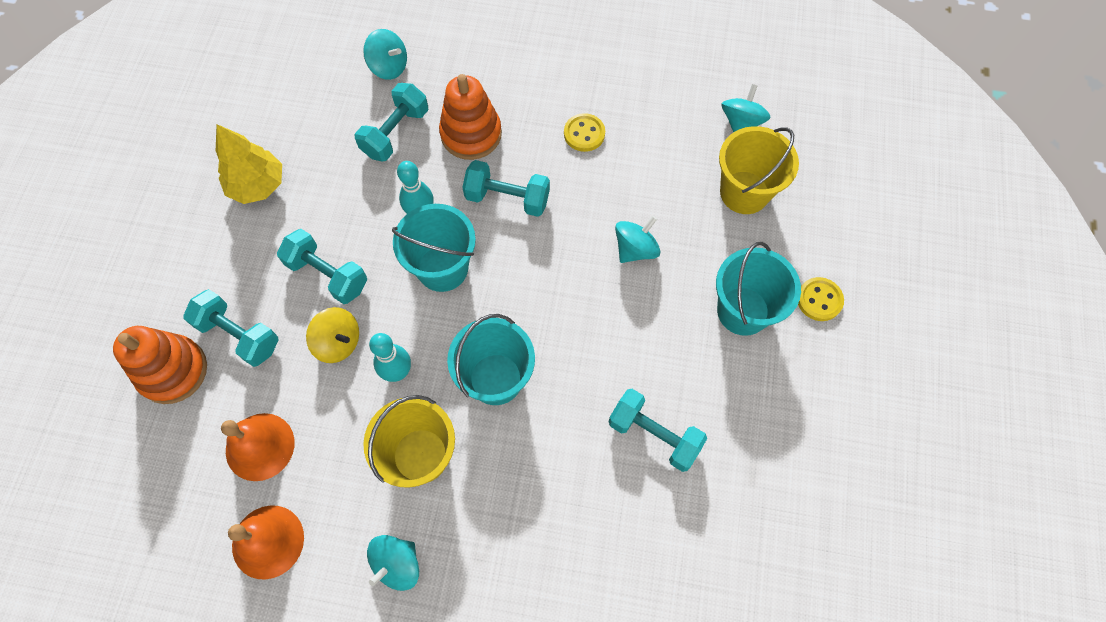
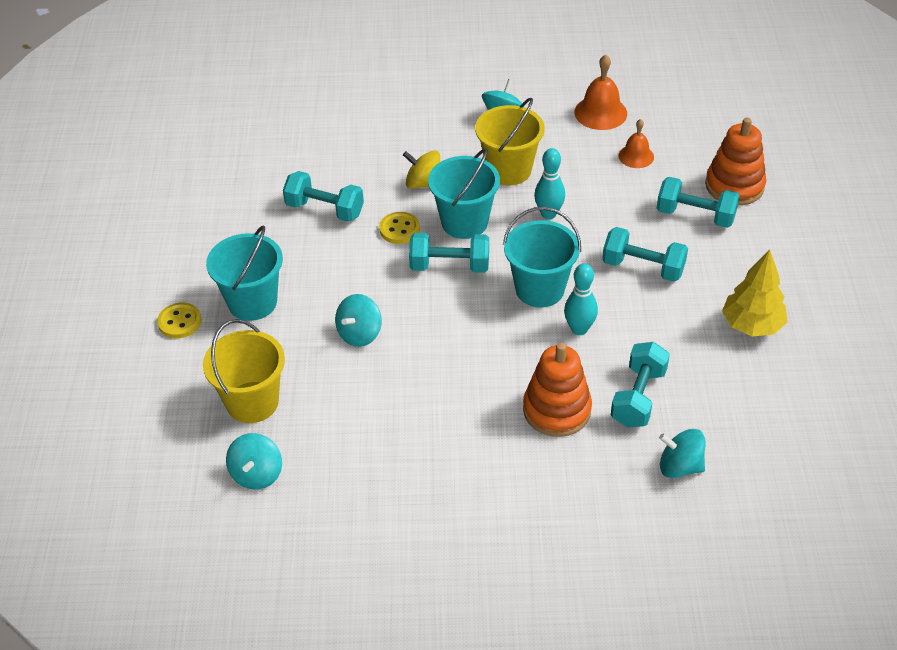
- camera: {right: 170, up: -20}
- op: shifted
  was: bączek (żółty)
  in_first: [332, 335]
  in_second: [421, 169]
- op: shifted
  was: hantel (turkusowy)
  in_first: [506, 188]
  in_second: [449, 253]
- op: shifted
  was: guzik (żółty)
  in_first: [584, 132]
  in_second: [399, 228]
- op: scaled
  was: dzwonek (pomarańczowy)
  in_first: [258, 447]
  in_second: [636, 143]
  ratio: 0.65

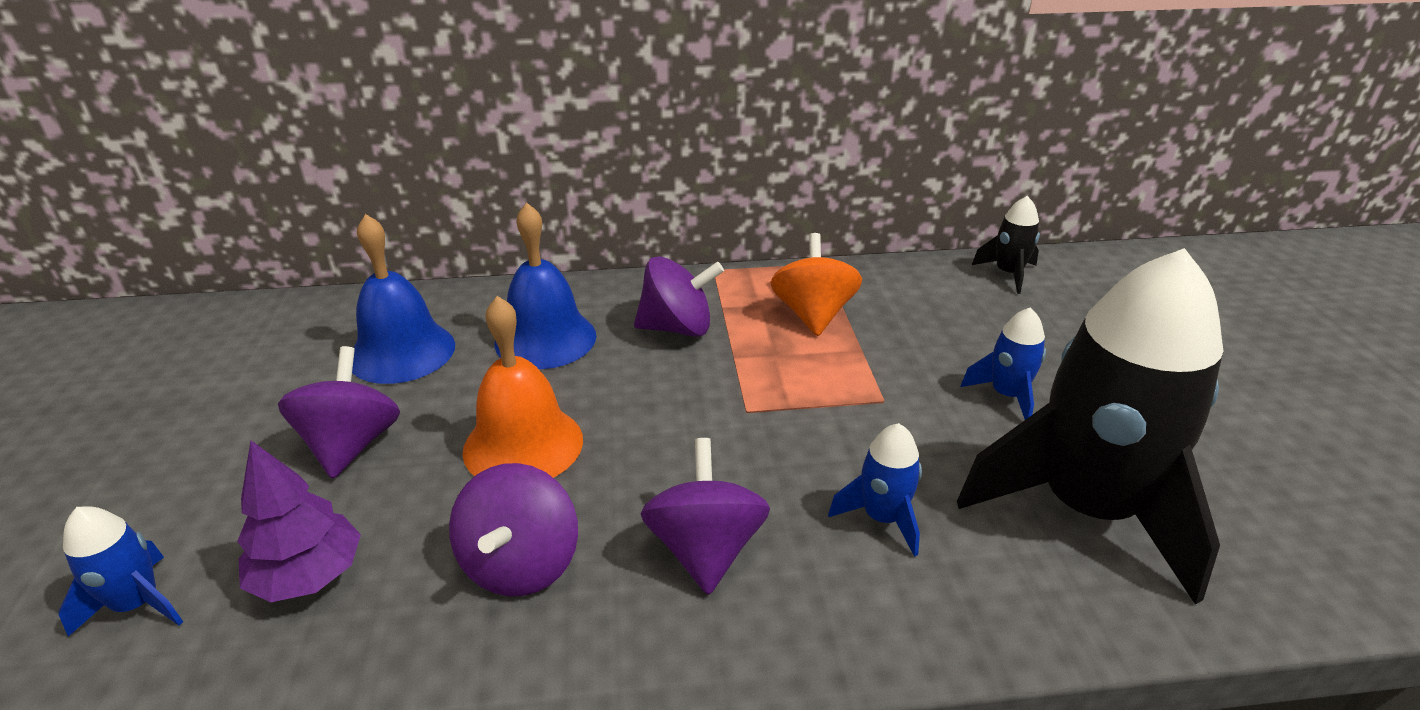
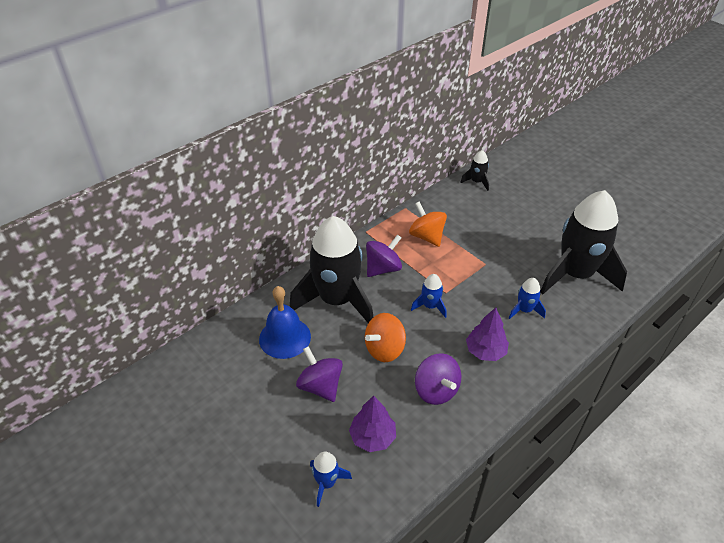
- camera: {right: -35, up: 10}
- op: shifted
  was: rakieta (niebieski)
  in_first: [1003, 363]
  in_second: [429, 296]
- op: swapped
  was: dzwonek (pomarańczowy)
  now: bączek (pomarańczowy)
  in_first: [522, 387]
  in_second: [385, 337]
- op: swapped
  was: dzwonek (niebieski)
  now: rakieta (czarny)
  in_first: [545, 286]
  in_second: [331, 269]
- op: swapped
  was: bączek (fioletowy)
  now: drzewko (fioletowy)
  in_first: [705, 516]
  in_second: [487, 334]

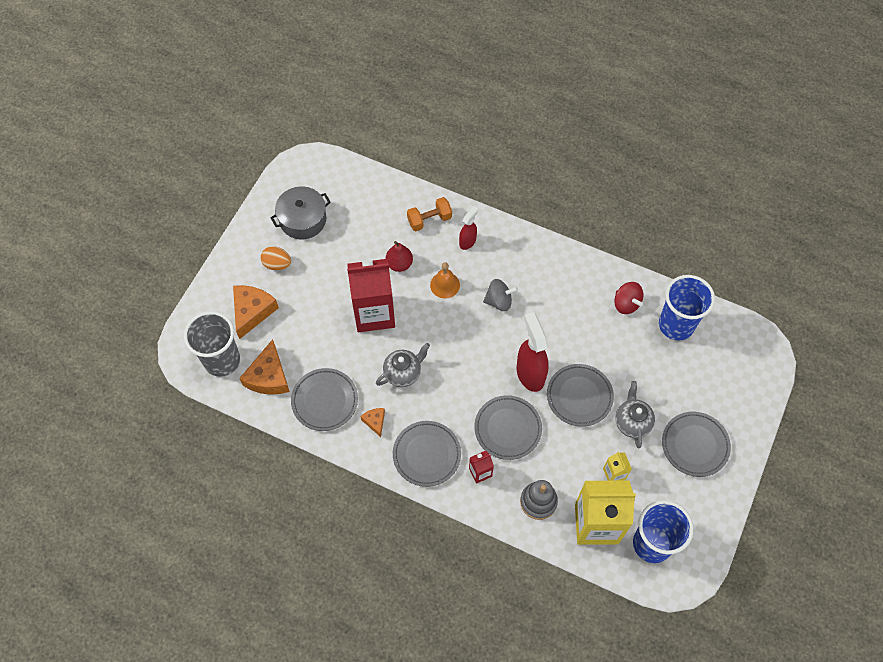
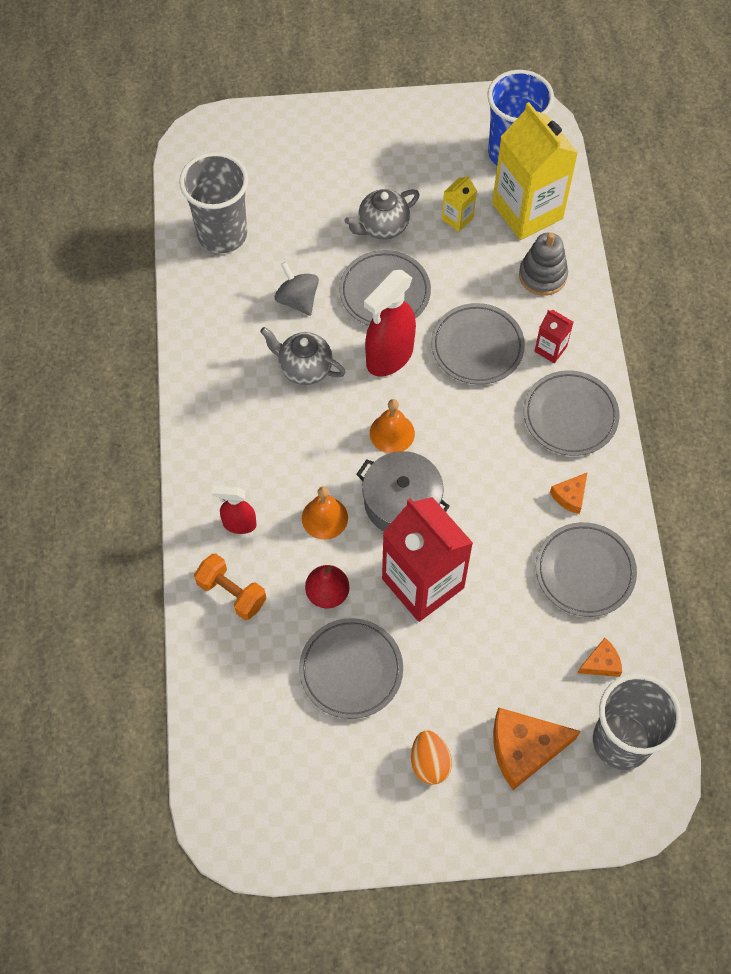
- camera: {right: -120, up: 0}
- op: gone
  was: bączek (czerwony)
  in_first: [628, 298]
- op: new
  now: dzwonek (pomarańczowy)
  in_second: [392, 426]
- op: shifted
  was: garnek (szary)
  in_first: [300, 212]
  in_second: [403, 491]
- op: shifted
  was: imbryk (szary)
  in_first: [403, 365]
  in_second: [303, 356]
- op: shifted
  was: bączek (szary)
  in_first: [500, 295]
  in_second: [297, 289]
- op: shifted
  was: talerz (szary)
  in_first: [696, 444]
  in_second: [351, 668]
- op: repainted
  was: szklanka (niebieski)
  now: szklanka (szary)
  in_first: [687, 307]
  in_second: [213, 202]
- op: scaled
  was: ser (pomarańczowy)
  in_first: [264, 367]
  in_second: [600, 657]
  ratio: 0.52

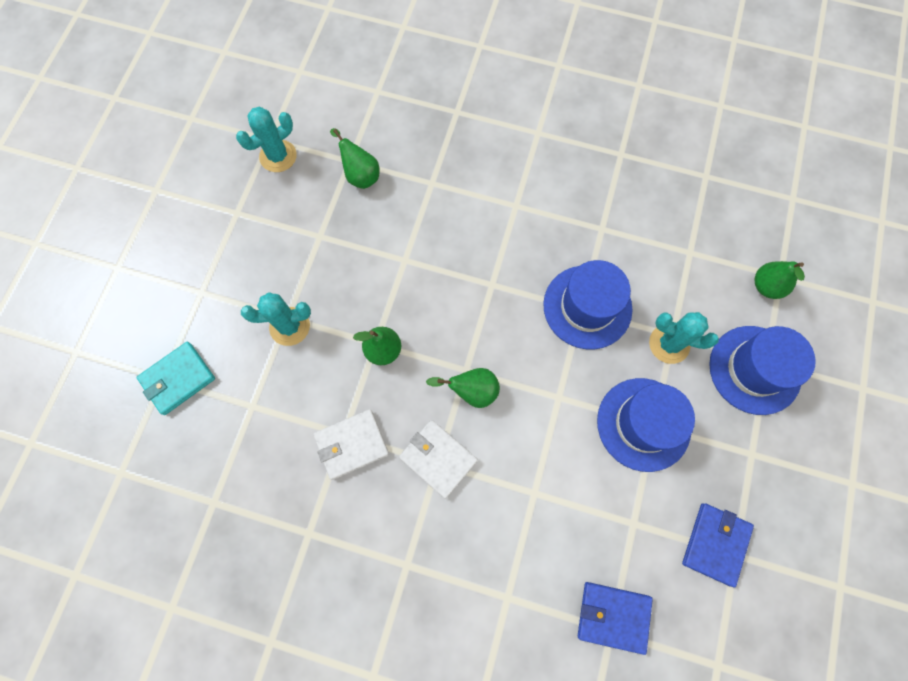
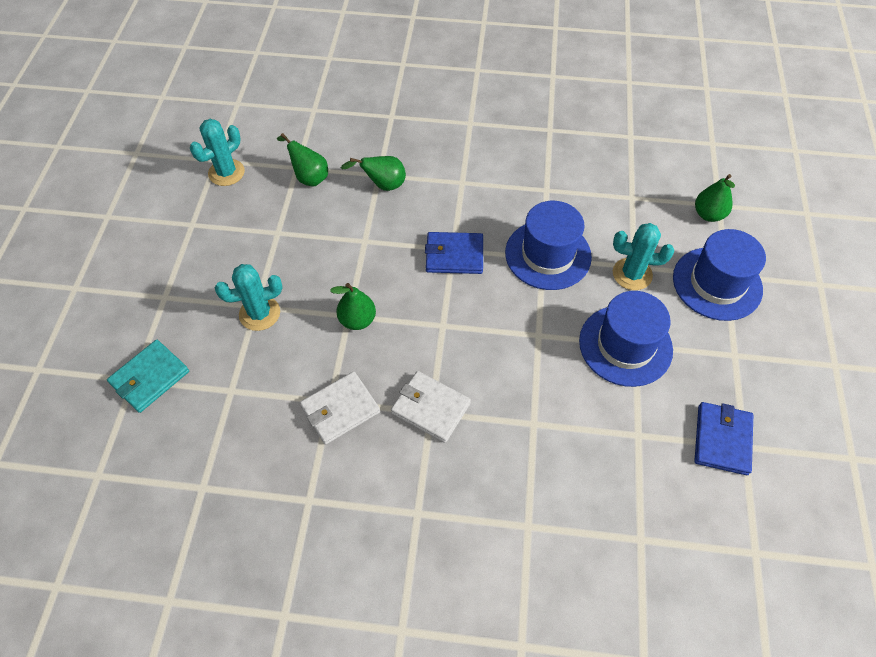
- camera: {right: -10, up: -15}
- op: shifted
  was: gruszka (zielony)
  in_first: [463, 388]
  in_second: [373, 173]
- op: shifted
  was: portfel (niebieski)
  in_first: [615, 618]
  in_second: [454, 253]

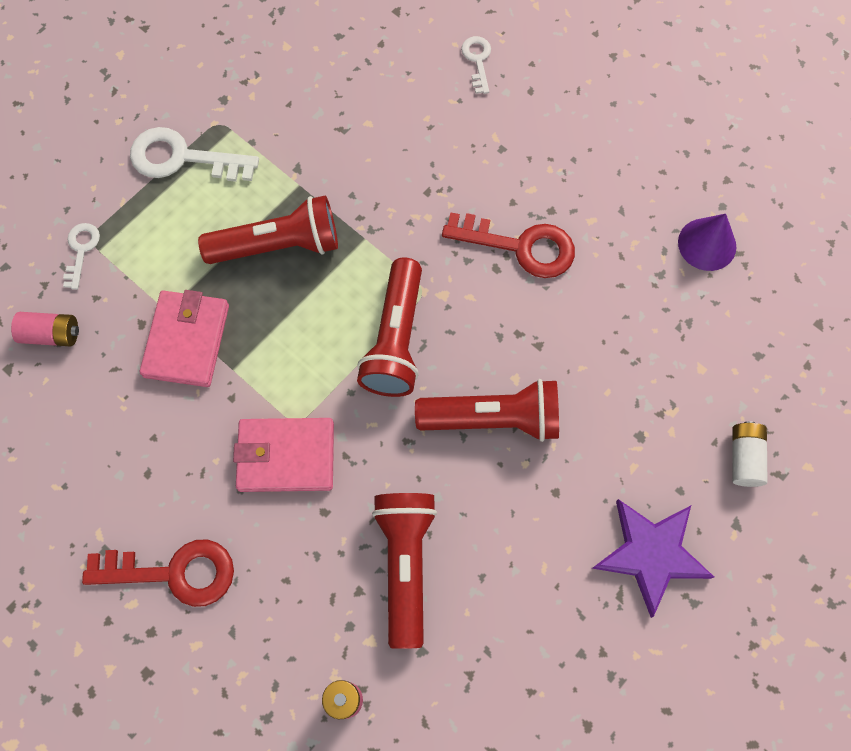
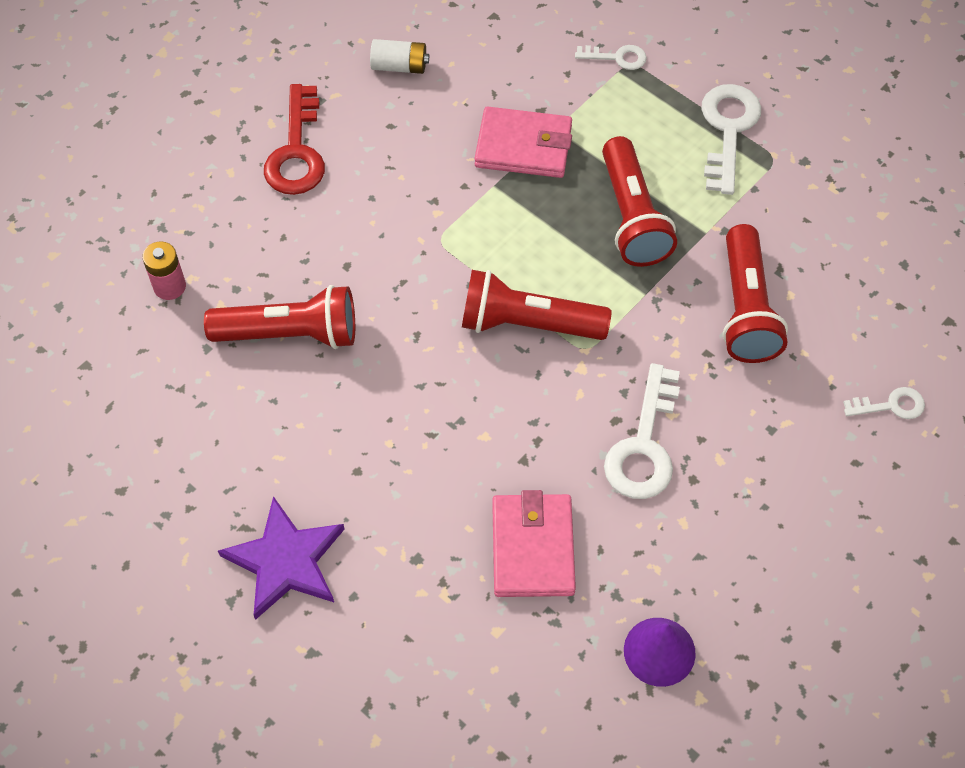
- camera: {right: 90, up: -10}
- op: gone
  was: bateria (różowy)
  in_first: [45, 329]
- op: shifted
  was: portfel (różowy)
  in_first: [283, 455]
  in_second: [534, 543]
- op: shifted
  was: latarka (czerwony)
  in_first: [487, 410]
  in_second: [755, 293]
- op: shifted
  was: bateria (biały)
  in_first: [750, 454]
  in_second: [399, 56]
- op: repainted
  was: klucz (czerwony)
  now: klucz (biały)
  in_first: [508, 245]
  in_second: [642, 431]

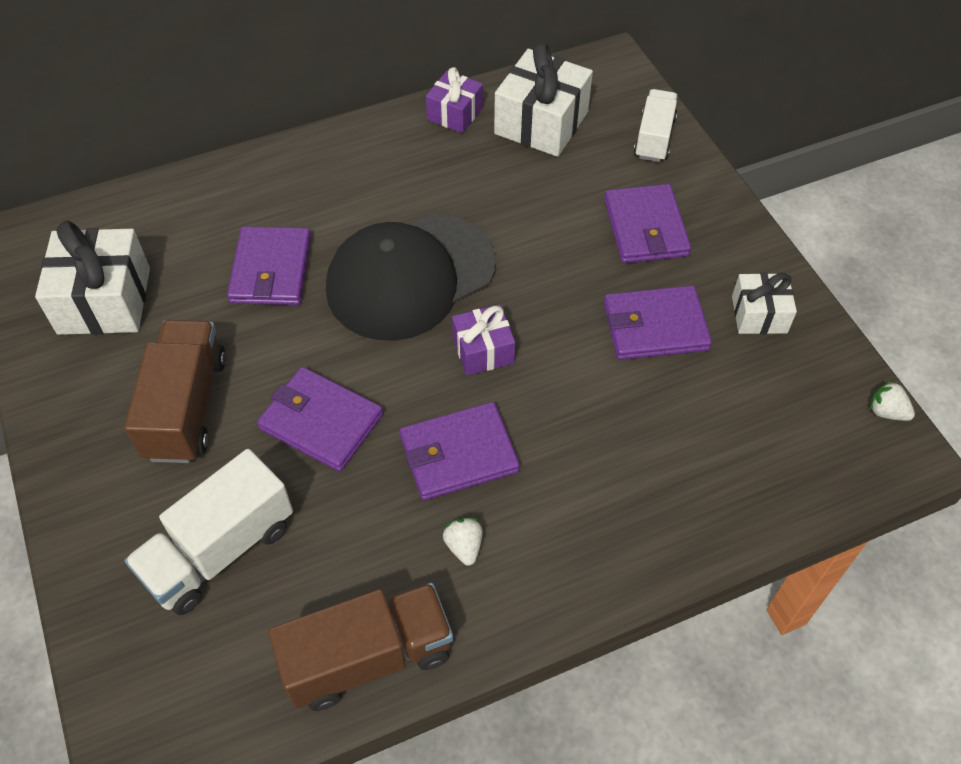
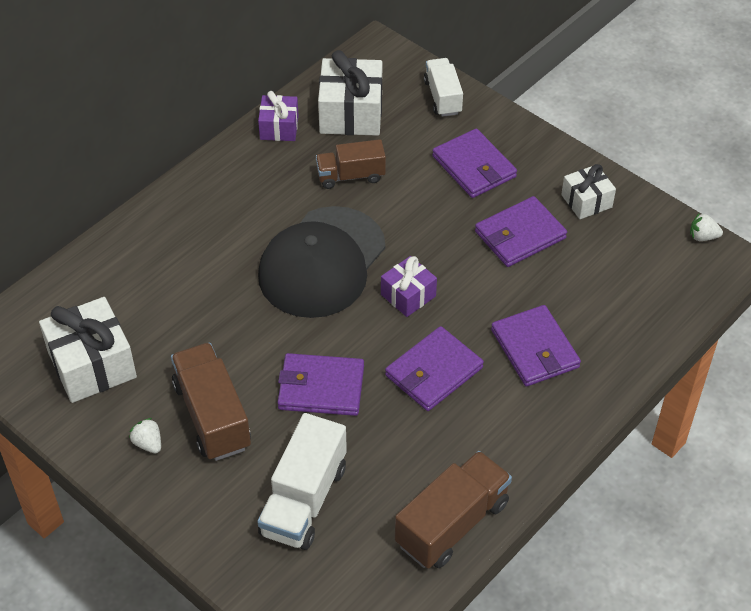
- camera: {right: -25, up: -5}
- op: new
  now: ciężarówka (brązowy)
  in_second: [351, 164]
- op: shifted
  was: portfel (fioletowy)
  in_first: [269, 265]
  in_second: [536, 346]
- op: shifted
  was: truskawka (biały)
  in_first: [463, 542]
  in_second: [145, 435]

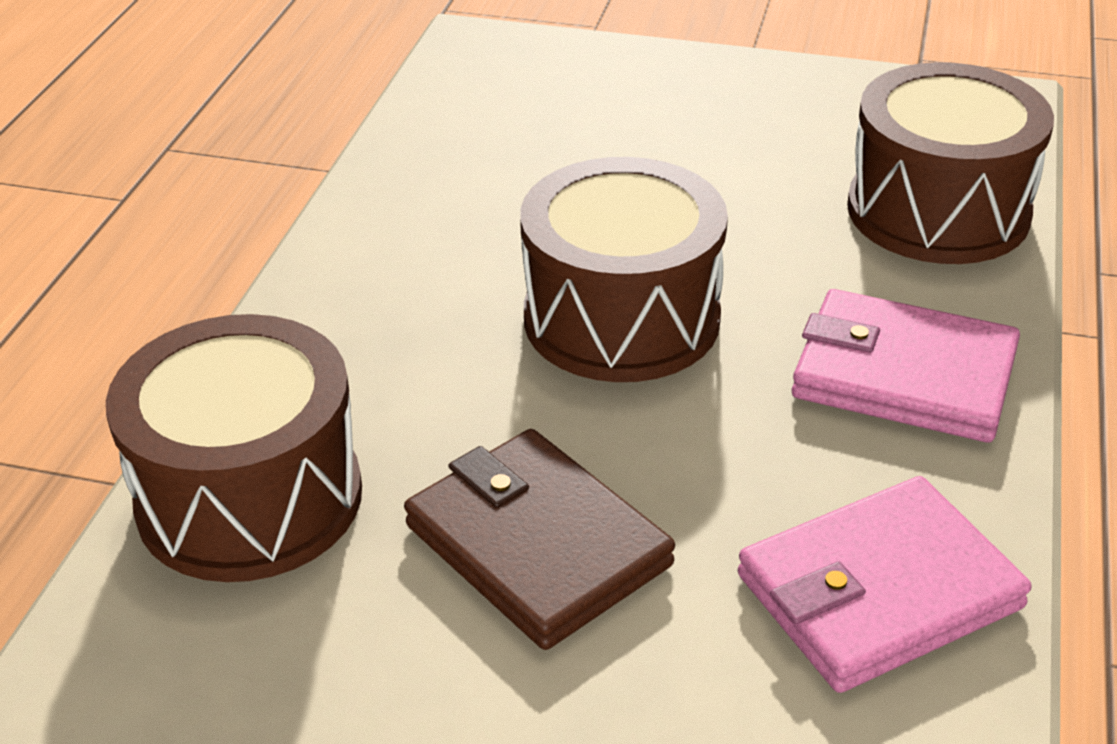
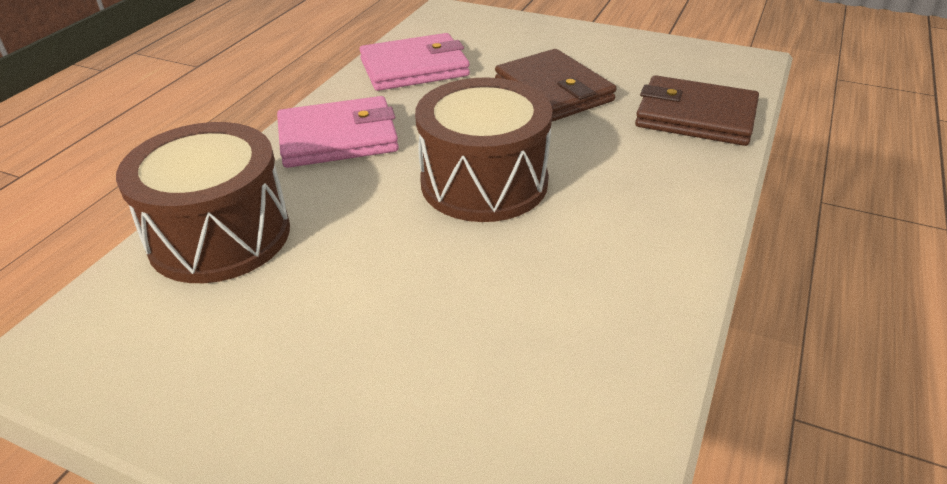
- camera: {right: -170, up: 0}
- op: swapped
  was: bęben (brązowy)
  now: portfel (brązowy)
  in_first: [234, 448]
  in_second: [697, 110]
- op: rotated
  was: portfel (różowy)
  in_first: [906, 366]
  in_second: [338, 132]
  clockwise: -45

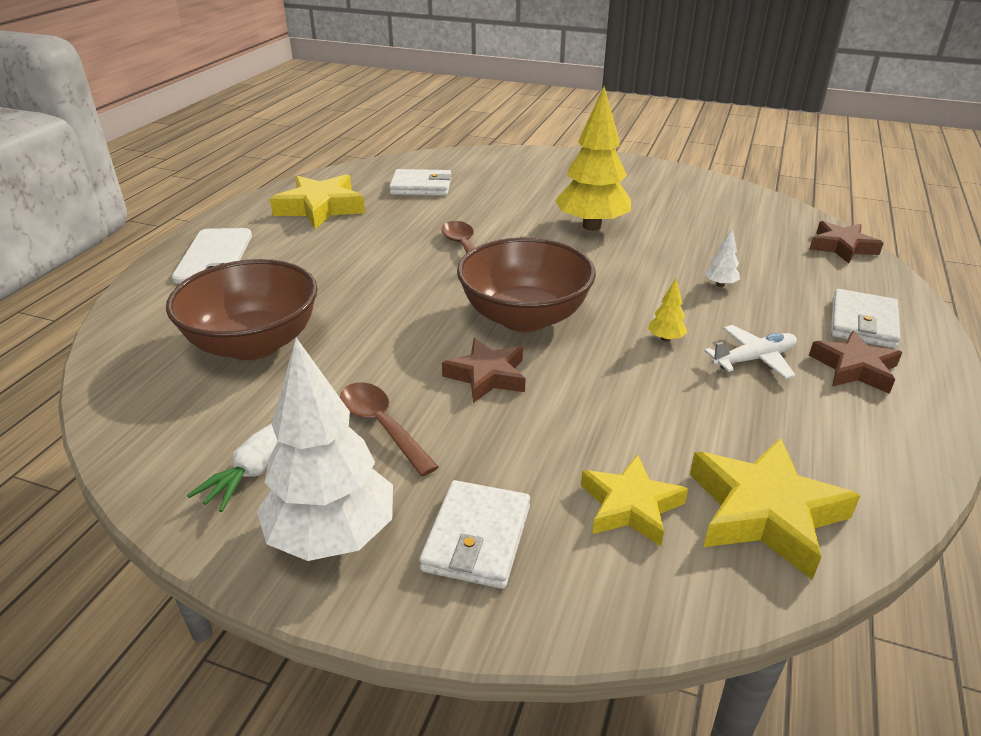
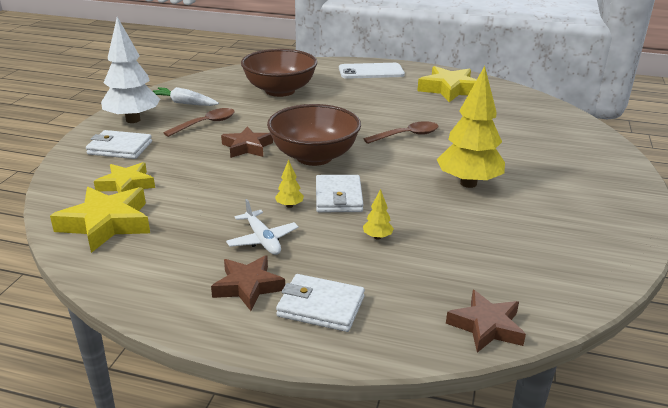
- camera: {right: 85, up: -5}
- op: shifted
  was: portfel (biały)
  in_first: [420, 182]
  in_second: [340, 193]
- op: repainted
  was: drzewko (biały)
  now: drzewko (żółty)
  in_first: [722, 257]
  in_second: [378, 214]

